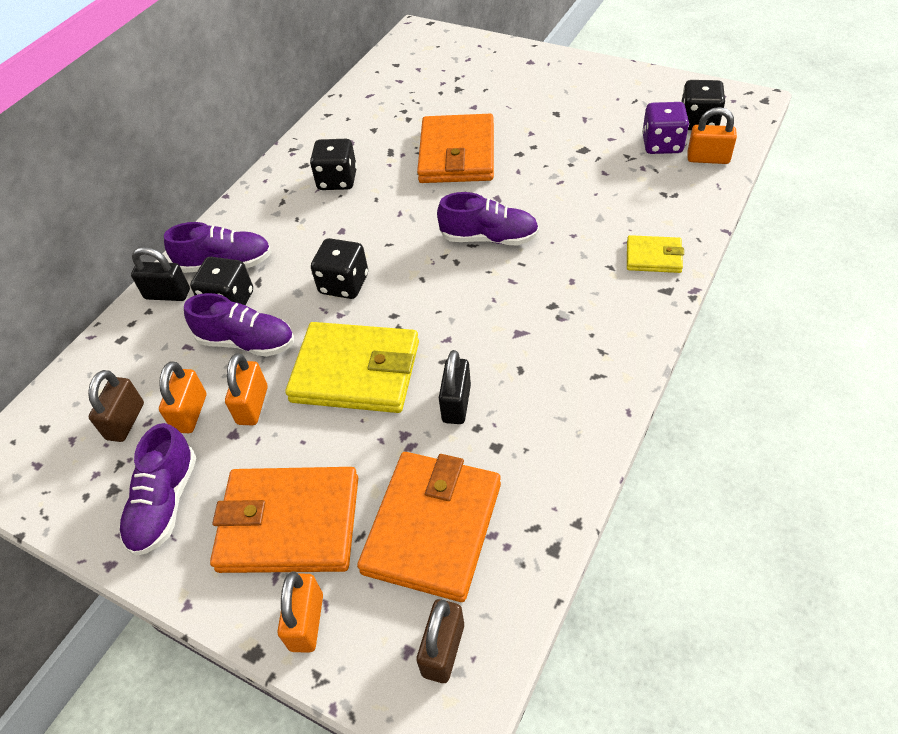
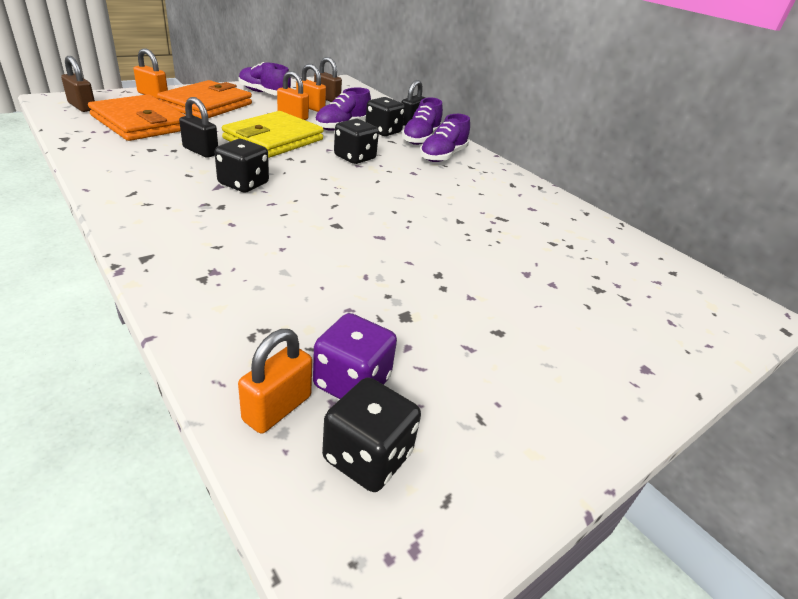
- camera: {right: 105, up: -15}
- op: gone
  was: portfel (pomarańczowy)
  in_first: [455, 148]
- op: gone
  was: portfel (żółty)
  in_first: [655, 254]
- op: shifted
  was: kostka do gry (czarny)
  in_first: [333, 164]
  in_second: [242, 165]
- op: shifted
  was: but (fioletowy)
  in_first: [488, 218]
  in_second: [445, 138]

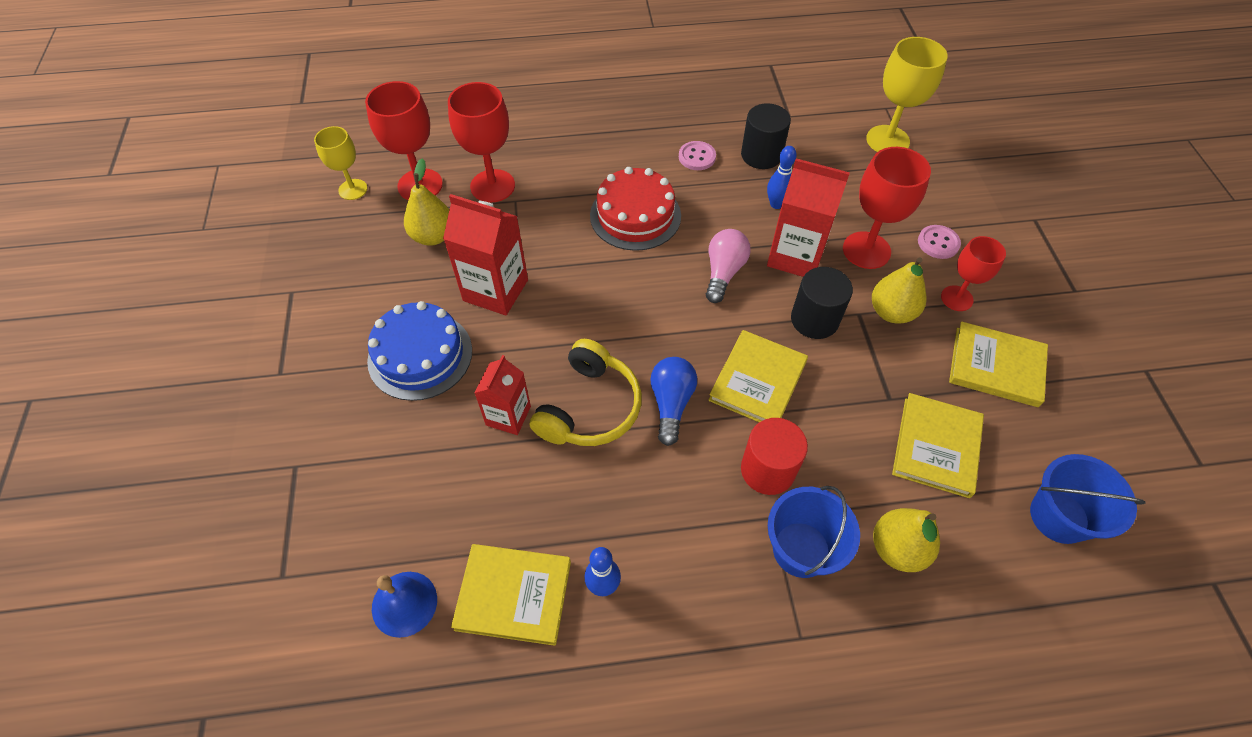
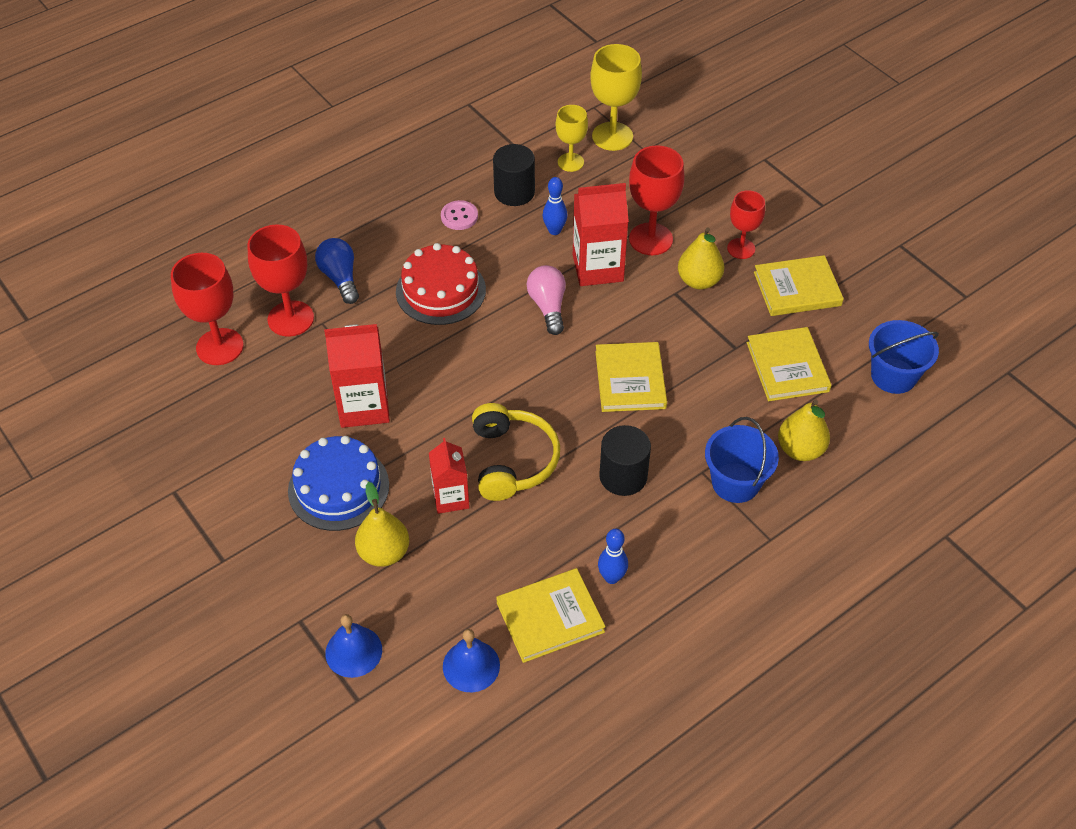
- camera: {right: -30, up: -5}
- op: gone
  was: walec (czerwony)
  in_first: [774, 456]
- op: gone
  was: guzik (różowy)
  in_first: [939, 242]
- op: new
  now: dzwonek (niebieski)
  in_second: [353, 646]
- op: shifted
  was: kielich (żółty)
  in_first: [340, 163]
  in_second: [572, 138]
- op: shifted
  was: gruszka (żółty)
  in_first: [426, 202]
  in_second: [382, 524]
- op: shifted
  was: żarówka (niebieski)
  in_first: [673, 401]
  in_second: [337, 271]
- op: shifted
  was: walec (czarny)
  in_first: [822, 303]
  in_second: [625, 460]

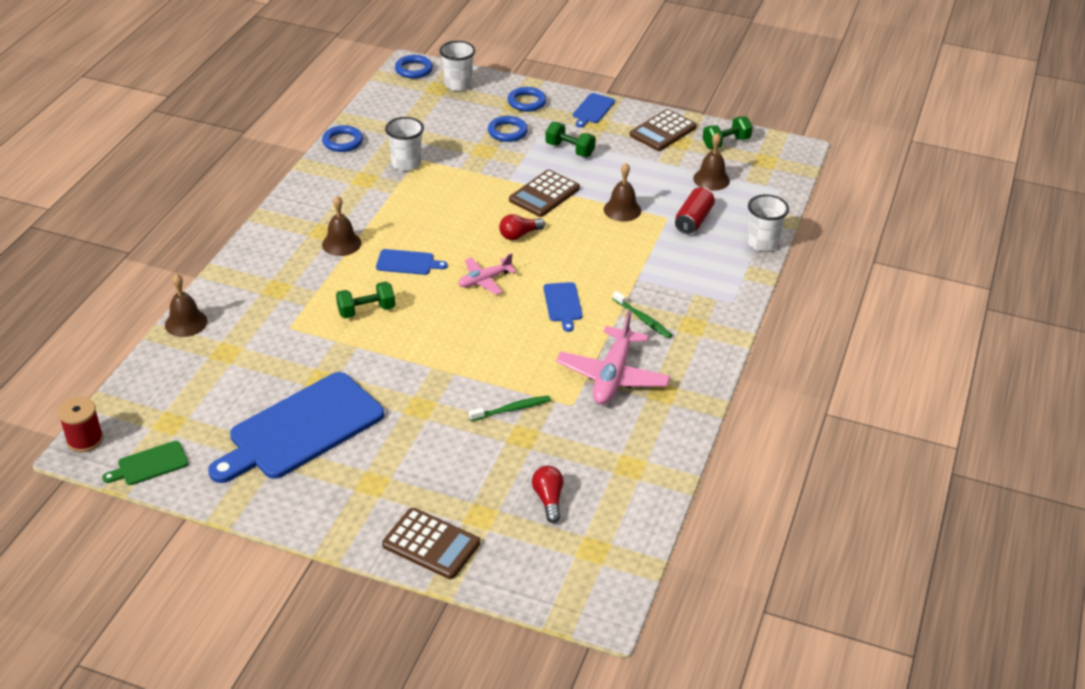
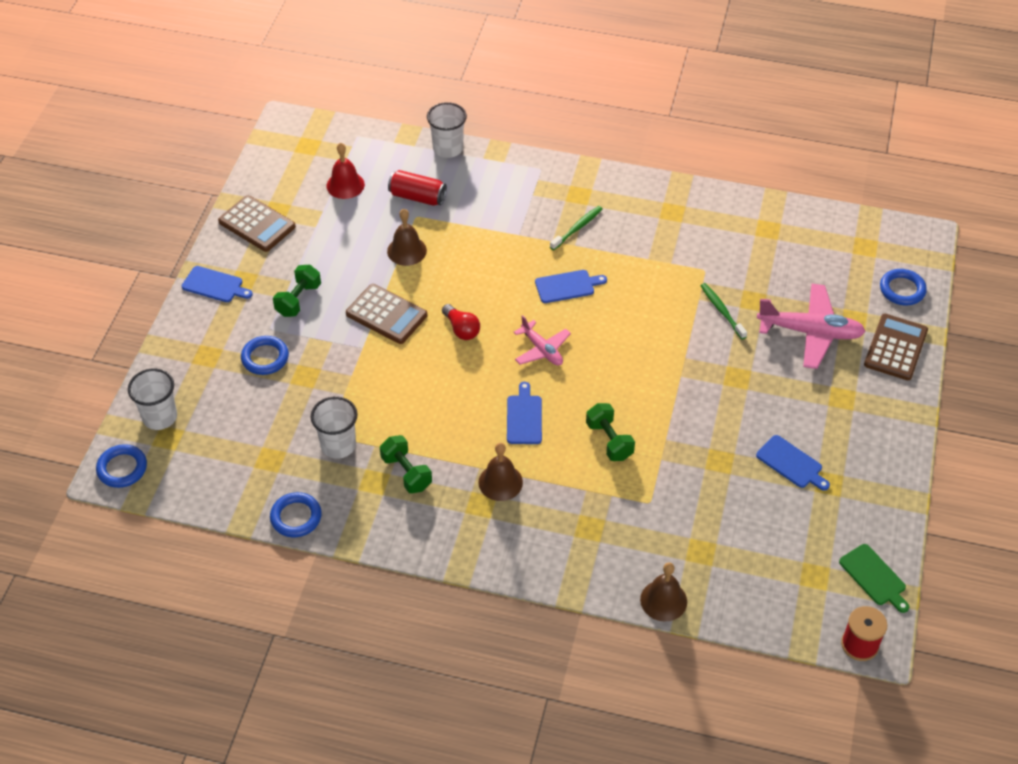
- camera: {right: -95, up: 10}
- op: gone
  was: żarówka (czerwony)
  in_first: [548, 494]
- op: shifted
  was: pierścień (niebieski)
  in_first: [527, 99]
  in_second: [903, 287]
- op: shifted
  was: samolot (różowy)
  in_first: [613, 357]
  in_second: [811, 326]
- op: shifted
  was: hantel (zielony)
  in_first: [727, 133]
  in_second: [406, 464]
- op: repainted
  was: dzwonek (brązowy)
  now: dzwonek (czerwony)
  in_first: [711, 162]
  in_second: [346, 171]
- op: scaled
  was: deska do krojenia (niebieski)
  in_first: [296, 427]
  in_second: [793, 463]
  ratio: 0.44

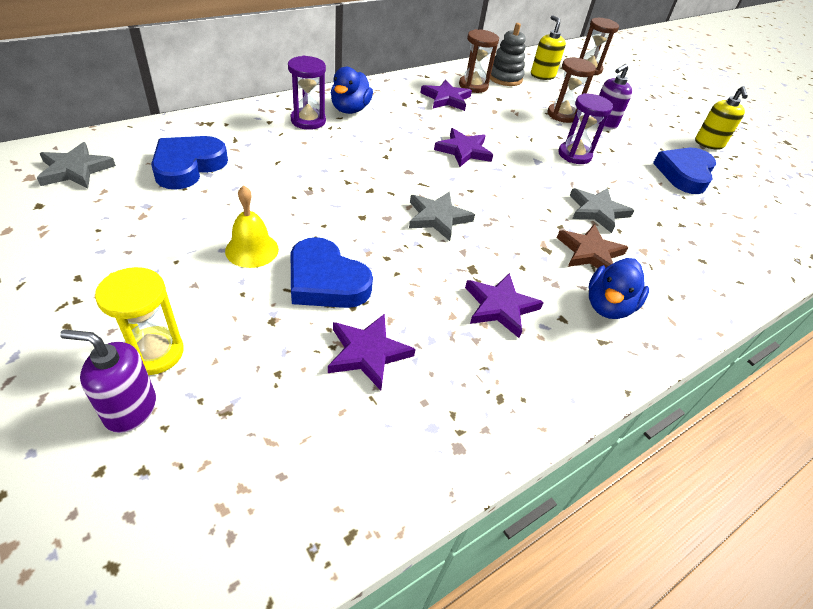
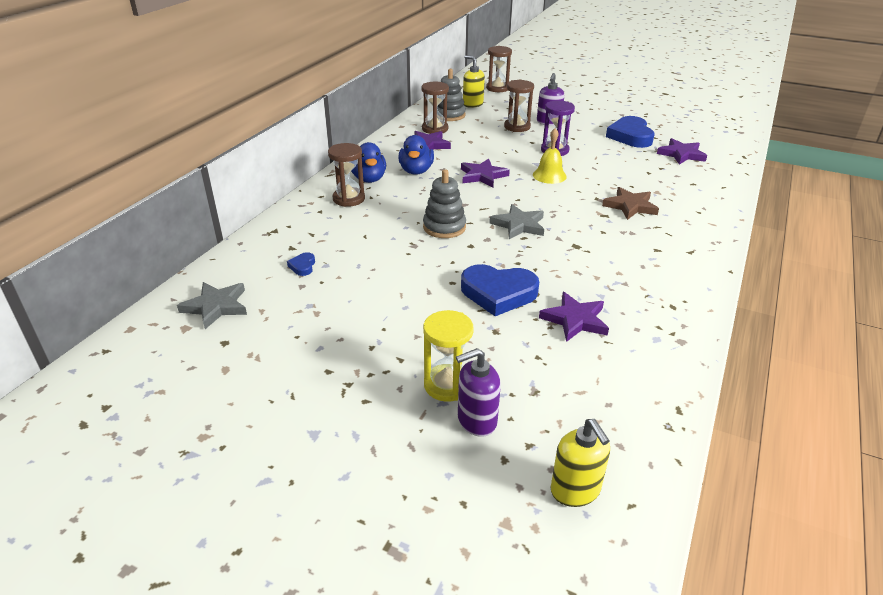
- camera: {right: -25, up: -10}
- op: gone
  was: gwiazda (szary)
  in_first: [602, 210]
- op: new
  now: zabawka nakładanka (szary)
  in_second: [444, 203]
- op: shifted
  was: dzwonek (żółty)
  in_first: [252, 226]
  in_second: [550, 156]
- op: shifted
  was: gwiazda (fioletowy)
  in_first: [504, 305]
  in_second: [682, 151]
- op: shifted
  was: kaczka (niebieski)
  in_first: [618, 288]
  in_second: [416, 155]
- op: shifted
  was: dozownik mydła (żółty)
  in_first: [721, 118]
  in_second: [580, 463]
- op: repainted
  was: klepsydra (fioletowy)
  now: klepsydra (brązowy)
  in_first: [307, 93]
  in_second: [346, 175]
- op: scaled
  was: serce (niebieski)
  in_first: [189, 162]
  in_second: [301, 264]
  ratio: 0.44

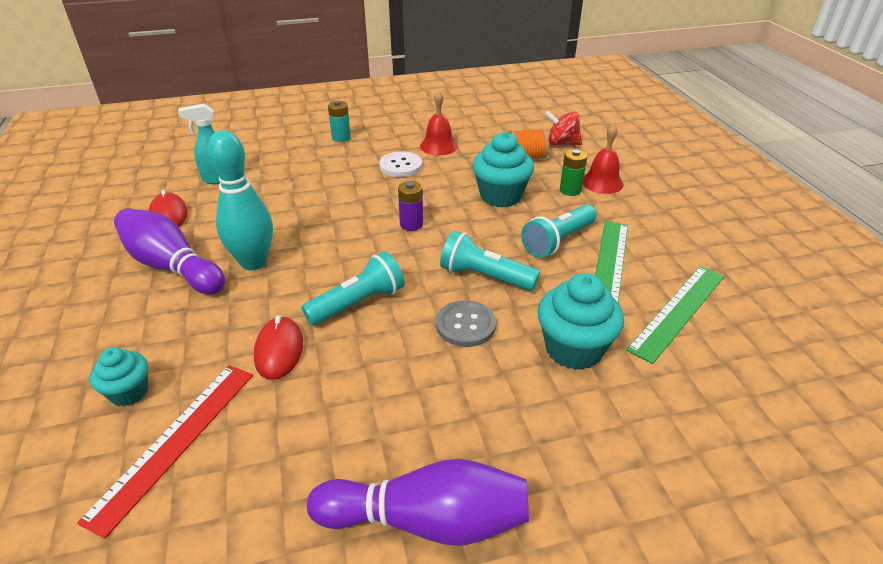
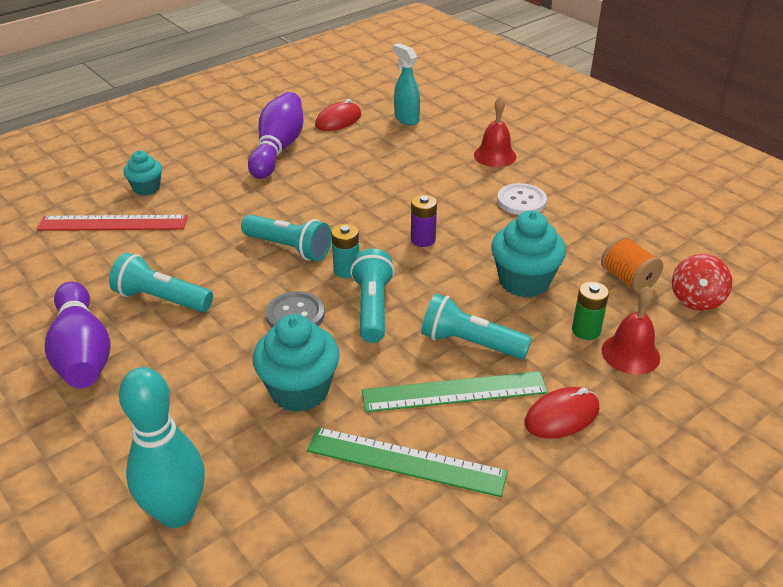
- camera: {right: 65, up: 0}
- op: new
  now: latarka (turkusowy)
  in_second: [161, 282]
- op: shifted
  was: kręgiel (turkusowy)
  in_first: [240, 200]
  in_second: [162, 447]
- op: shifted
  was: myszka (czerwony)
  in_first: [278, 347]
  in_second: [562, 413]
- op: shifted
  was: bateria (turkusowy)
  in_first: [339, 121]
  in_second: [345, 251]
- op: shifted
  was: dzwonek (czerwony)
  in_first: [439, 122]
  in_second: [495, 131]
- op: rotated
  was: bączek (czerwony)
  in_first: [563, 128]
  in_second: [702, 282]
  clockwise: -150

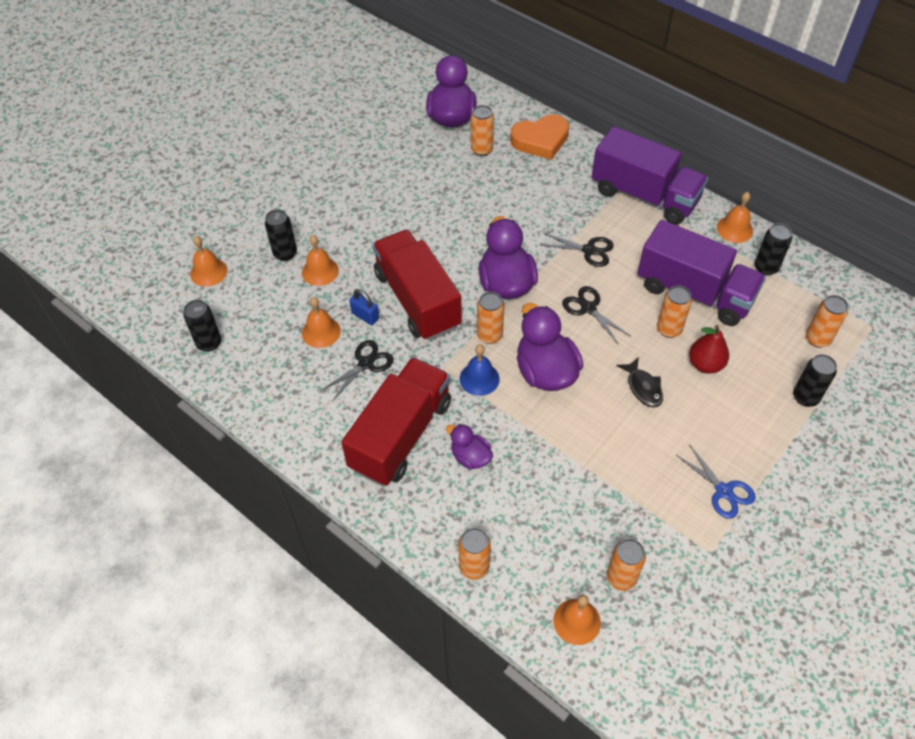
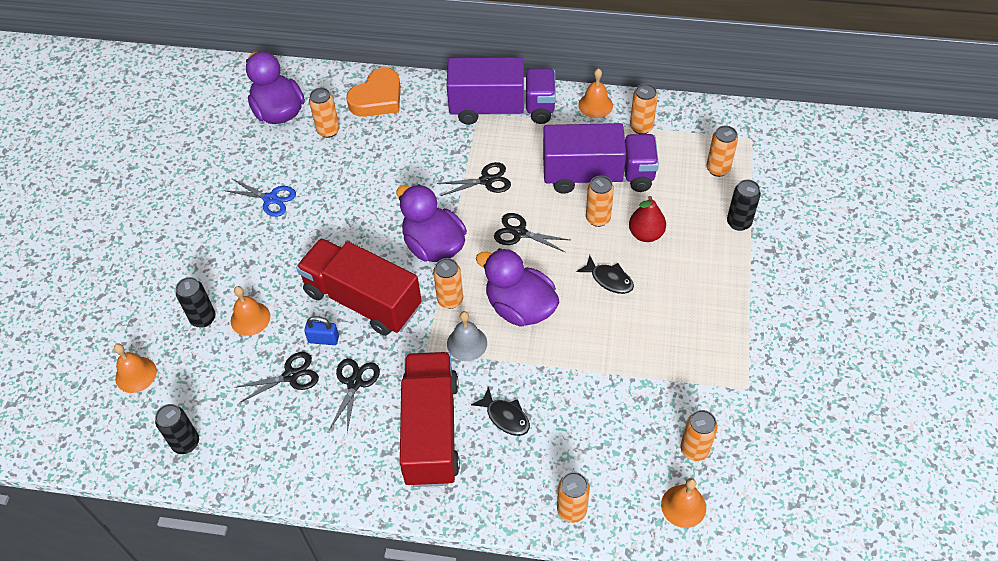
- camera: {right: -30, up: 0}
- op: shifted
  was: nożyczki (niebieski)
  in_first: [716, 481]
  in_second: [260, 197]
- op: swapped
  was: dzwonek (pomarańczowy)
  now: nożyczki (czarny)
  in_first: [321, 322]
  in_second: [276, 377]
- op: swapped
  was: kaczka (fioletowy)
  now: ryba (czarny)
  in_first: [469, 447]
  in_second: [500, 411]
- op: repainted
  was: dzwonek (niebieski)
  now: dzwonek (szary)
  in_first: [479, 370]
  in_second: [467, 336]
- op: repainted
  was: puszka (czarny)
  now: puszka (pomarańczowy)
  in_first: [773, 249]
  in_second: [644, 109]

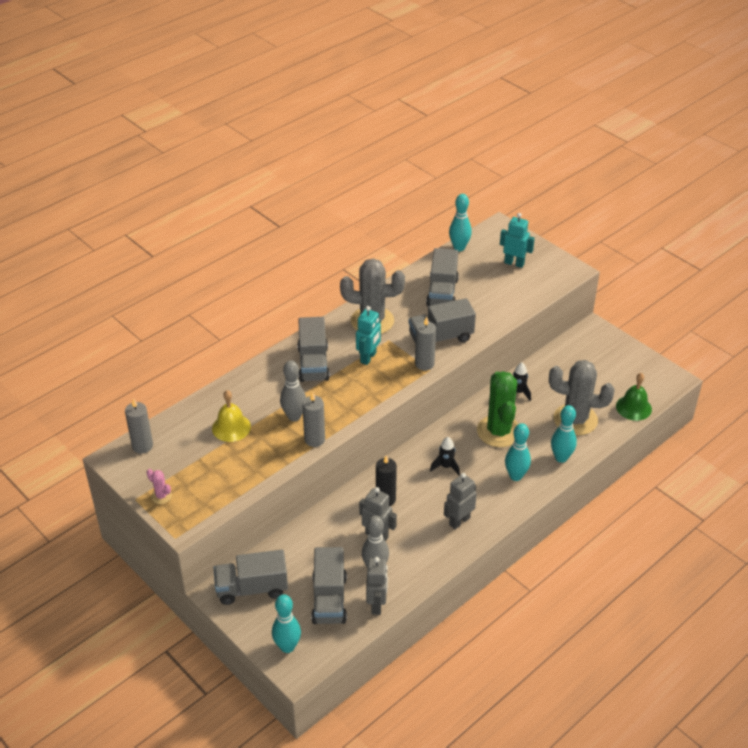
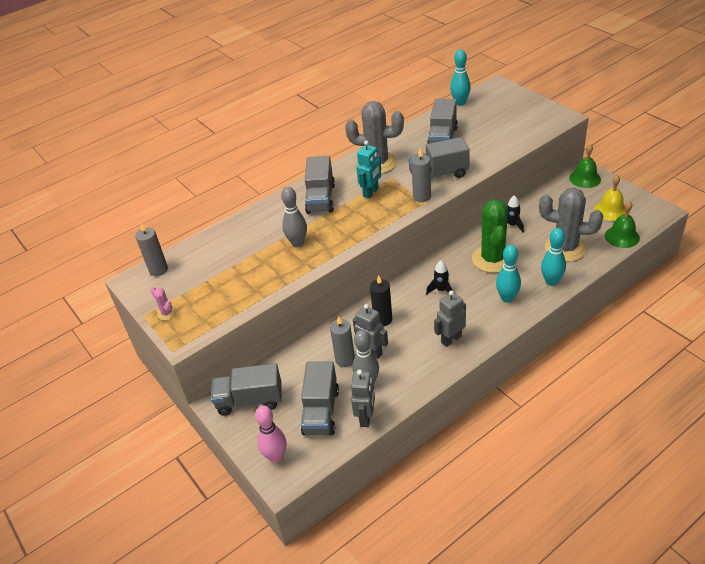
- camera: {right: 10, up: 0}
- op: gone
  was: robot (turkusowy)
  in_first: [517, 240]
- op: new
  now: dzwonek (zielony)
  in_second: [585, 166]
- op: shifted
  was: dzwonek (żółty)
  in_first: [231, 416]
  in_second: [609, 198]
- op: shifted
  was: świeca (szary)
  in_first: [313, 419]
  in_second: [342, 341]
- op: repainted
  was: kręgiel (turkusowy)
  now: kręgiel (różowy)
  in_first: [286, 623]
  in_second: [270, 434]

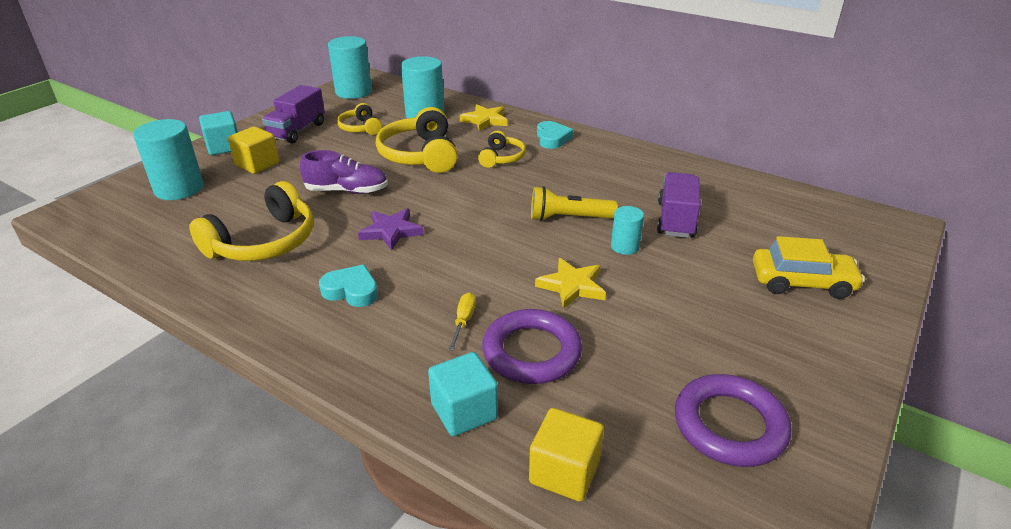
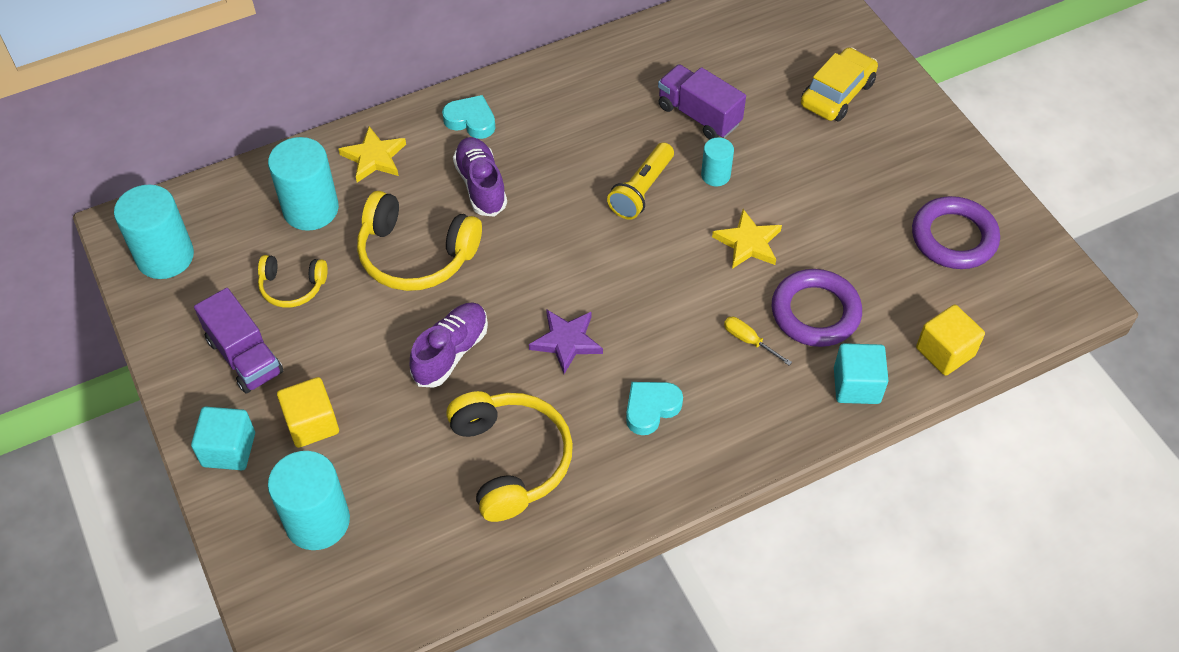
- camera: {right: -60, up: 20}
- op: swapped
  was: słuchawki (żółty)
  now: but (fioletowy)
  in_first: [502, 149]
  in_second: [480, 177]

